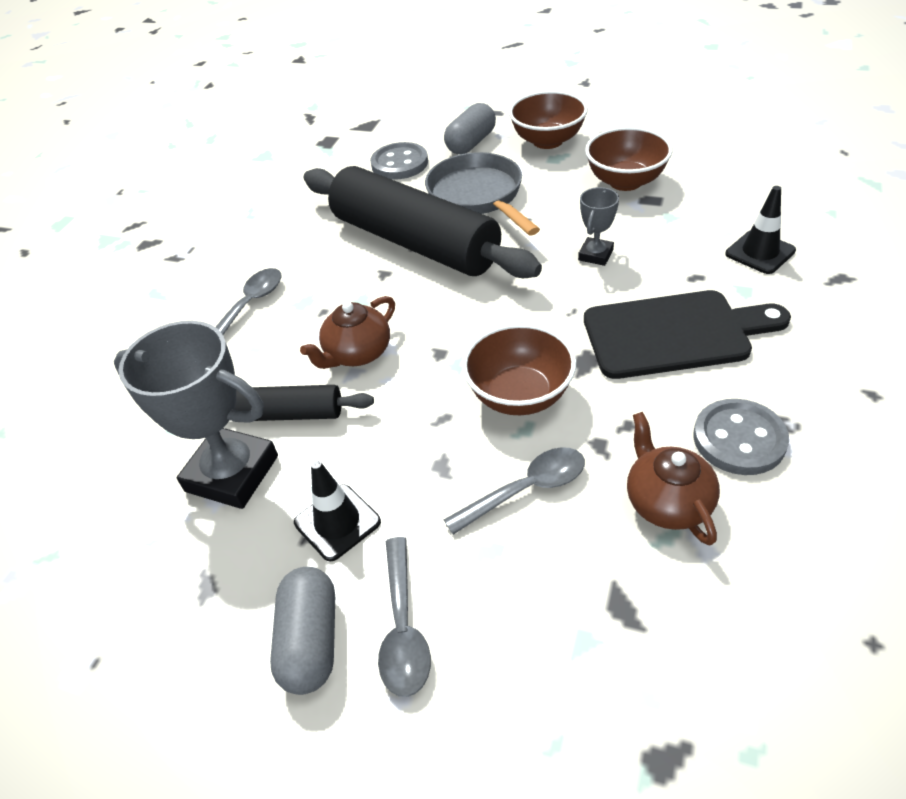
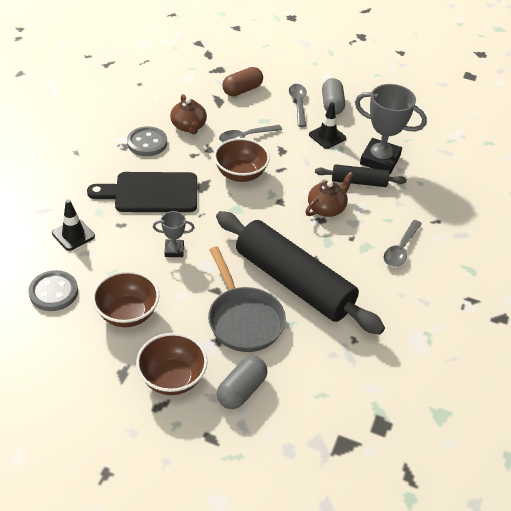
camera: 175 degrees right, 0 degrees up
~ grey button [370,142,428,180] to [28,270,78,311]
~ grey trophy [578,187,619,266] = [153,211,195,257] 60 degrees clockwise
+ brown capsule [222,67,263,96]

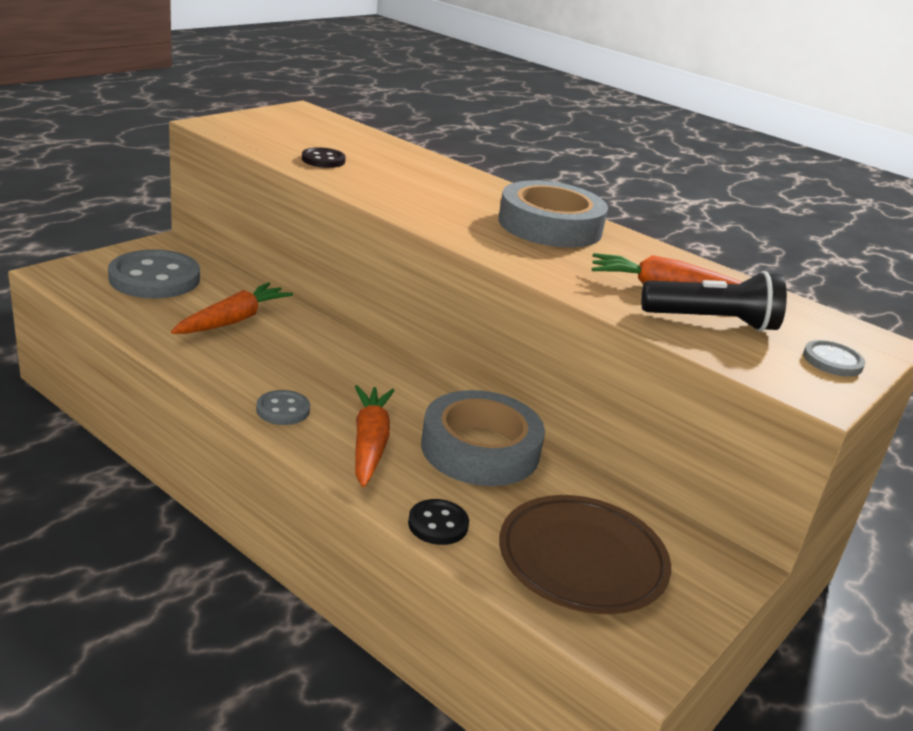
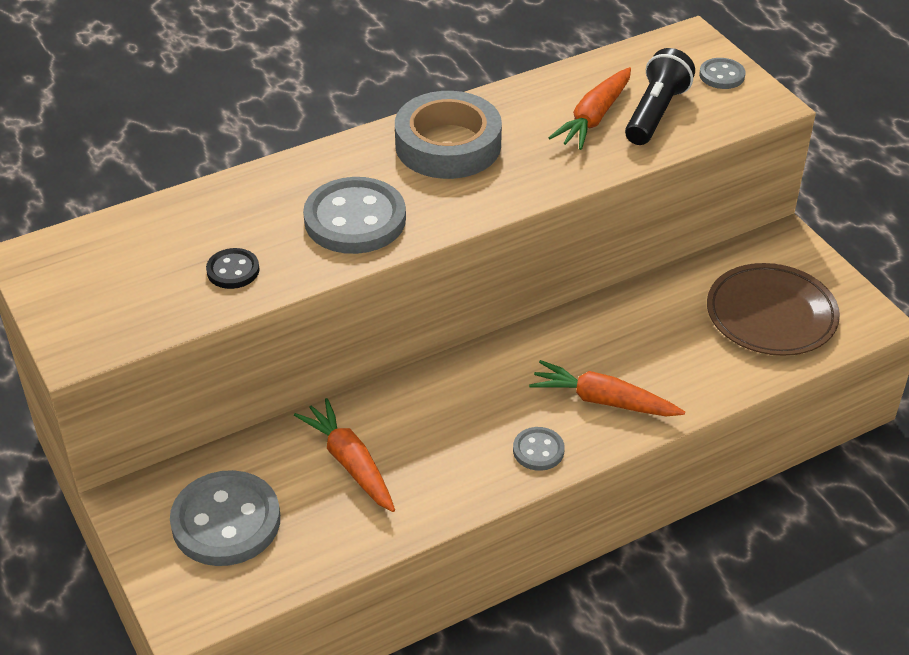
camera: 65 degrees left, 15 degrees up
+ grey button [303,177,406,254]
- black button [408,499,469,545]
- grey tape [421,390,545,486]

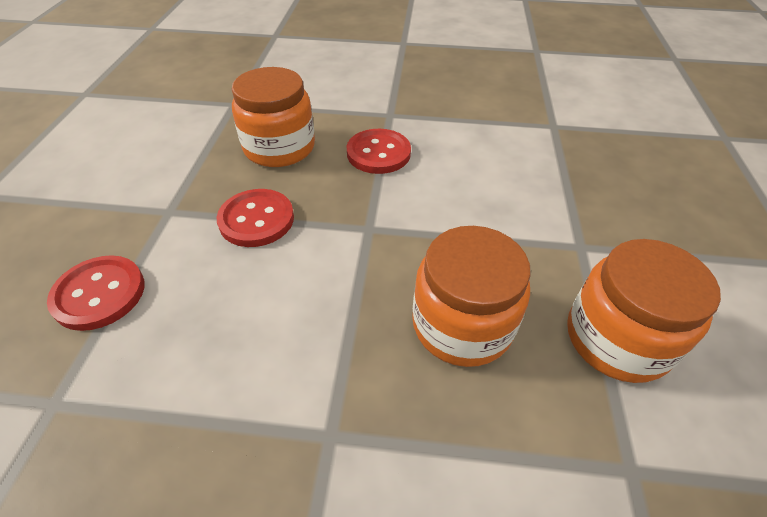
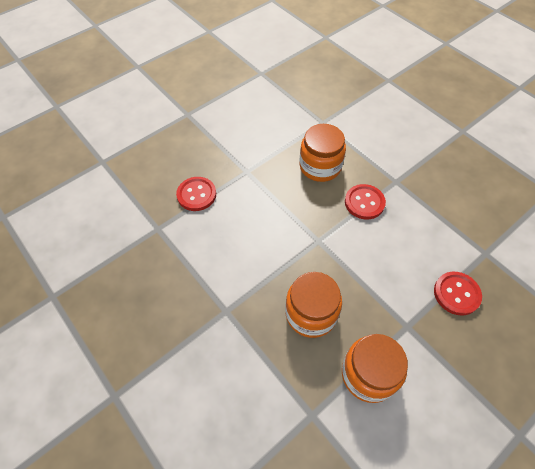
camera: 45 degrees right, 10 degrees up
~ red button [217,189,294,247] to [434,272,482,315]

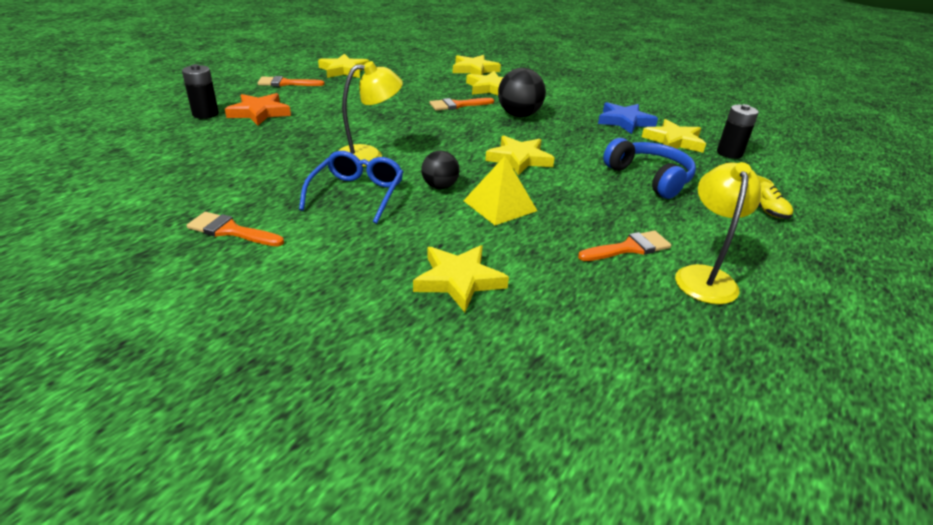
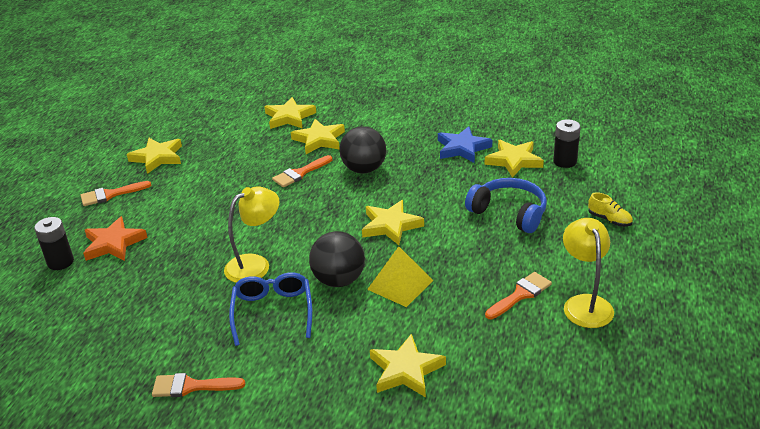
camera: 15 degrees left, 0 degrees up
~ black ball [421,151,459,189] = [309,231,365,287] x1.59

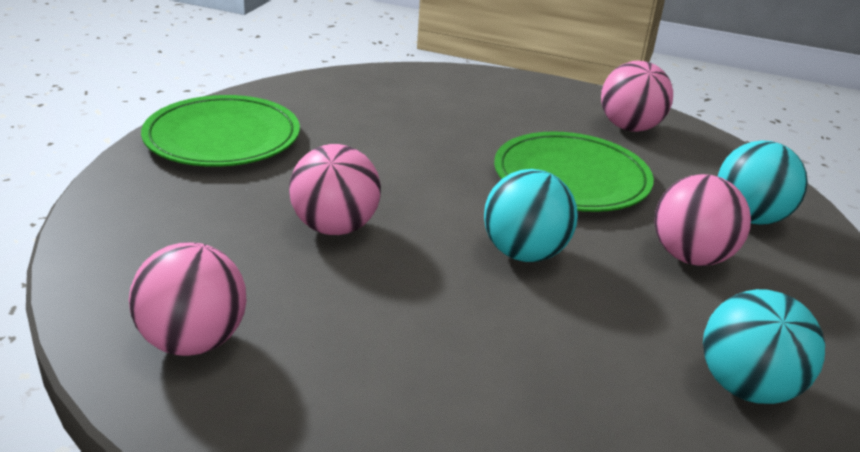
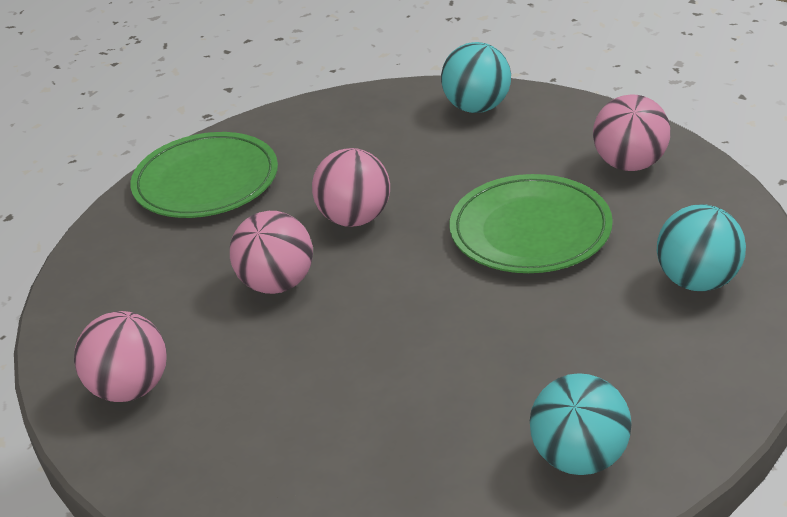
camera: 20 degrees right, 5 degrees up
~ pink ball [655,174,751,266] to [312,148,390,227]
~ turquoise ball [484,169,578,262] to [441,42,511,113]

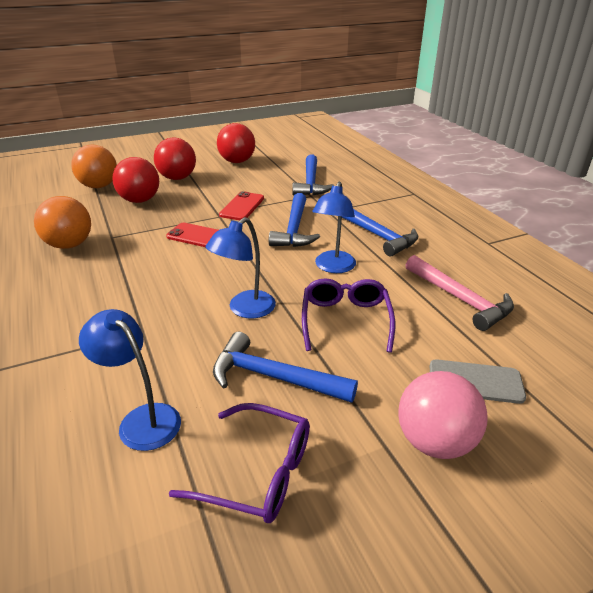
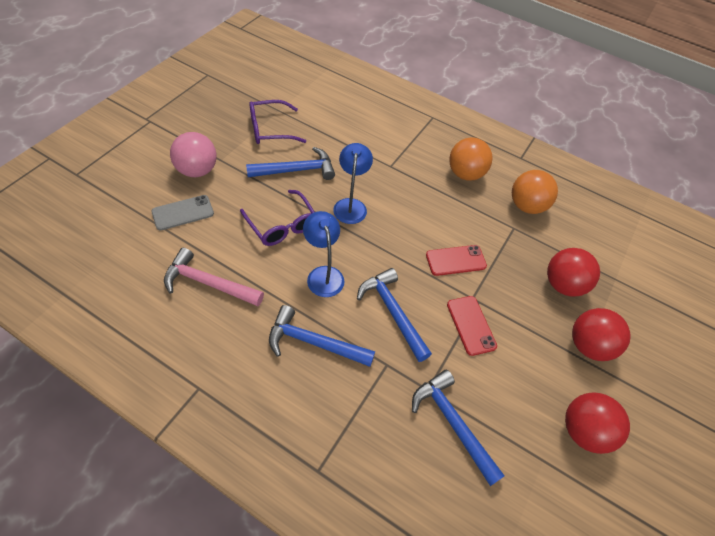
camera: 140 degrees right, 20 degrees up
~ orange ball [71,145,117,188] to [449,137,493,181]
- blue lamp [79,309,181,451]

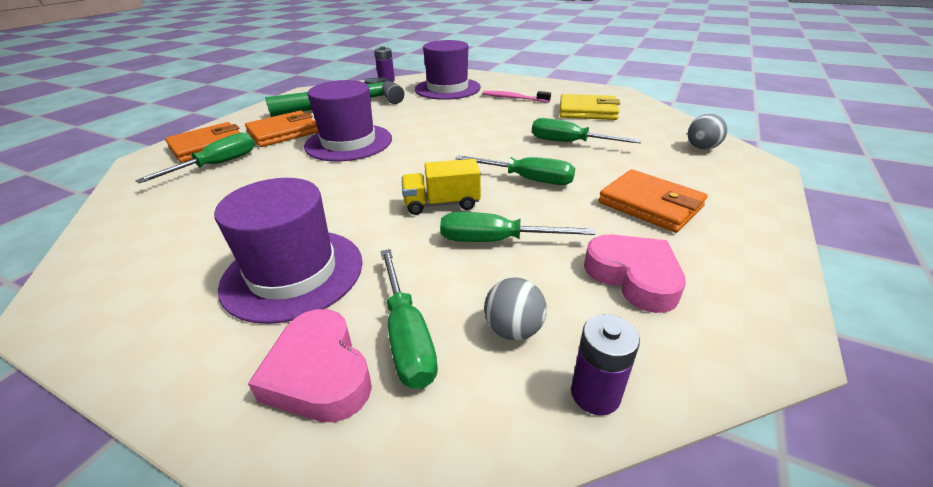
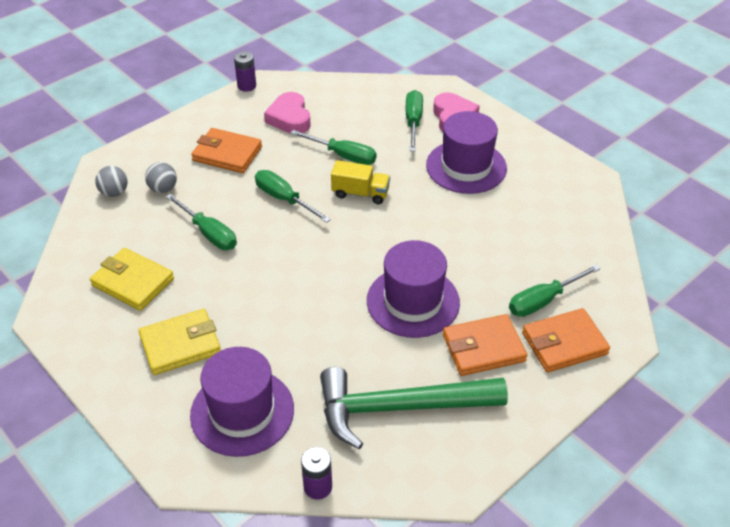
camera: 160 degrees left, 10 degrees up
~ pink toothbrush [482,91,551,103] to yellow wallet [139,309,221,375]
~ grey ball [484,277,547,340] to [145,162,177,193]
~ orange wallet [599,169,707,233] = [191,128,262,173] 45 degrees counterclockwise
~ purple battery [571,314,640,415] to [234,51,256,92]

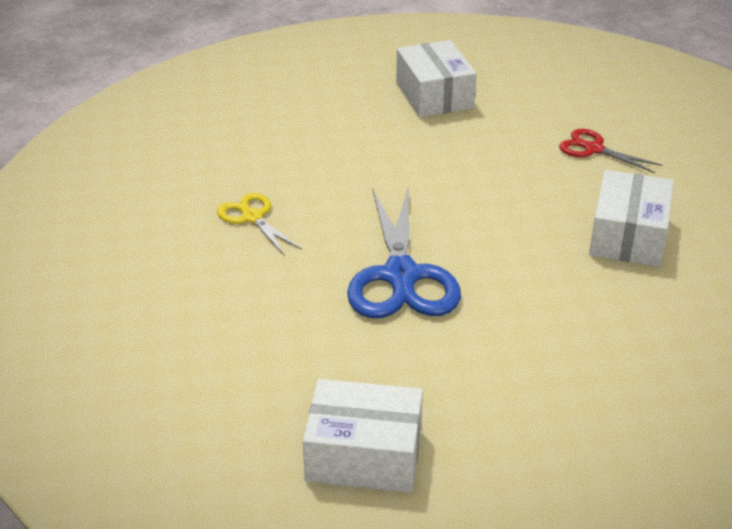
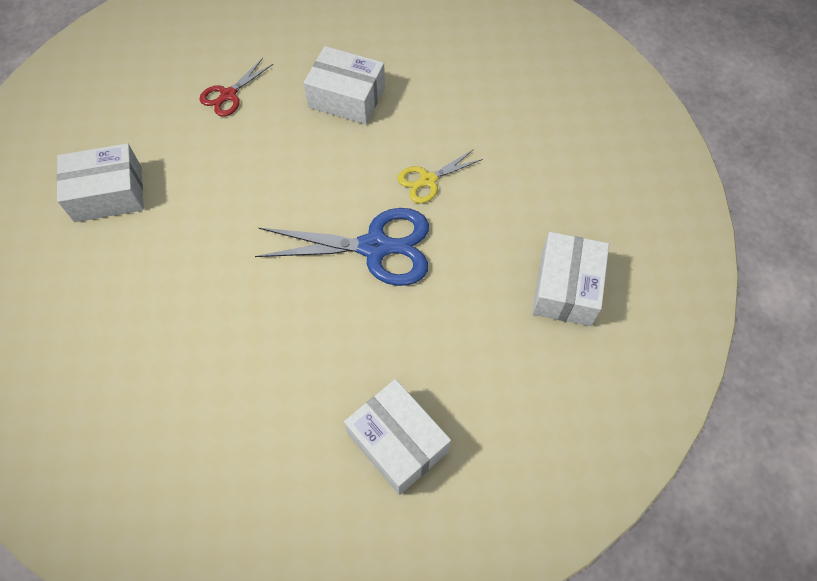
camera: 85 degrees left, 25 degrees up
+ white box [344,379,451,495]
~ yellow scissors [217,193,302,256] to [398,149,483,204]

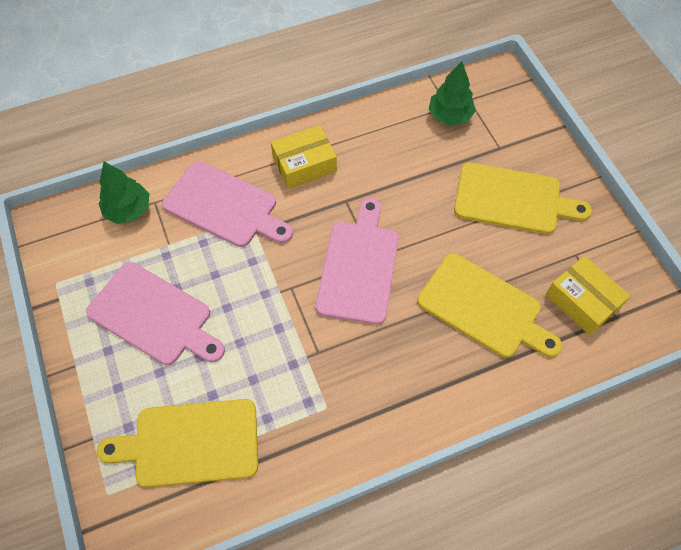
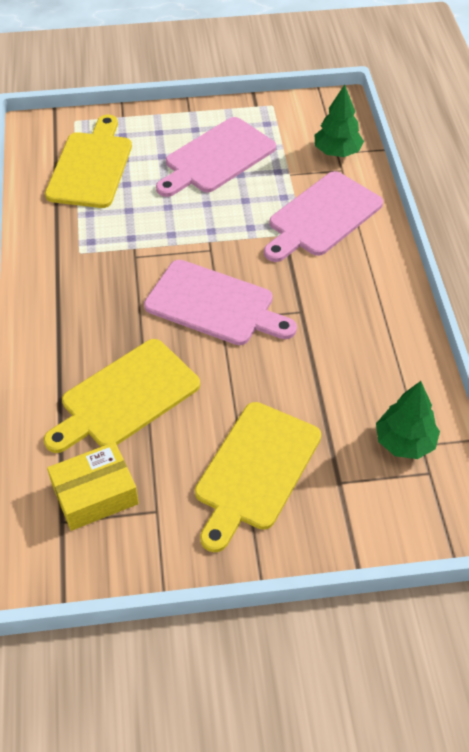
camera: 105 degrees right, 10 degrees down
- yellow box [271,125,337,189]

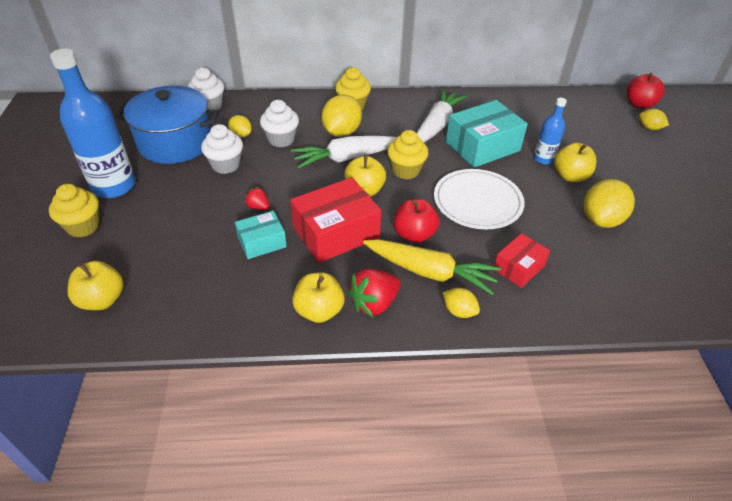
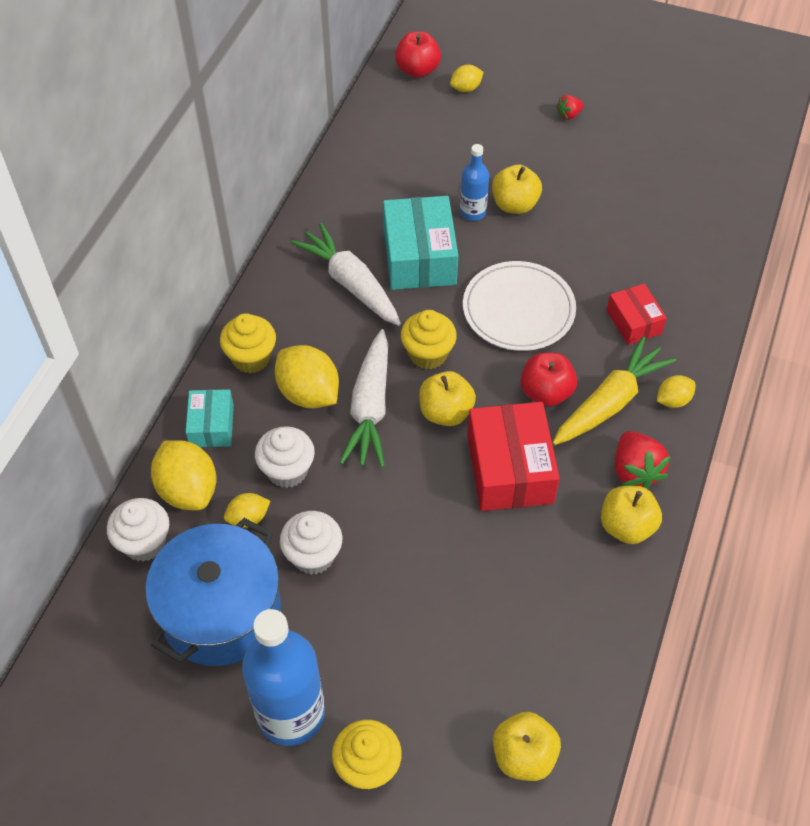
camera: 65 degrees left, 10 degrees up
~ yellow lemon [584,179,635,228] to [151,440,217,510]
~ turquoise box [235,211,287,259] to [186,389,234,447]
~ red strawberry [245,187,270,210] to [556,95,584,120]

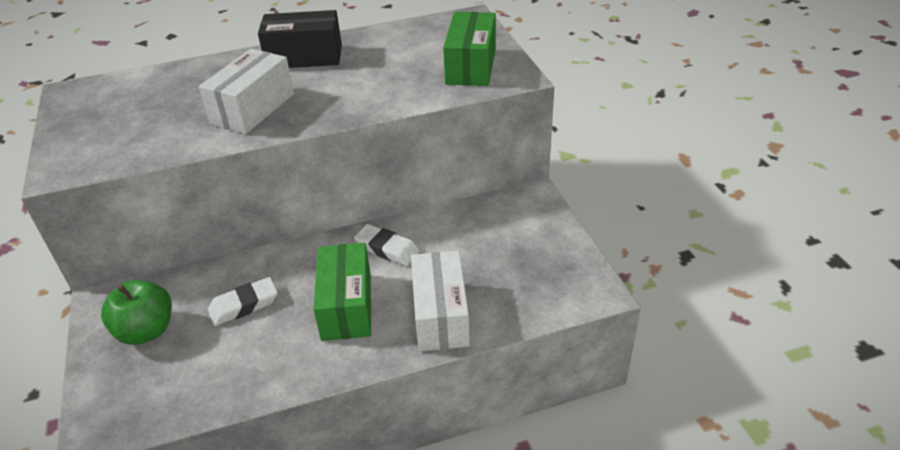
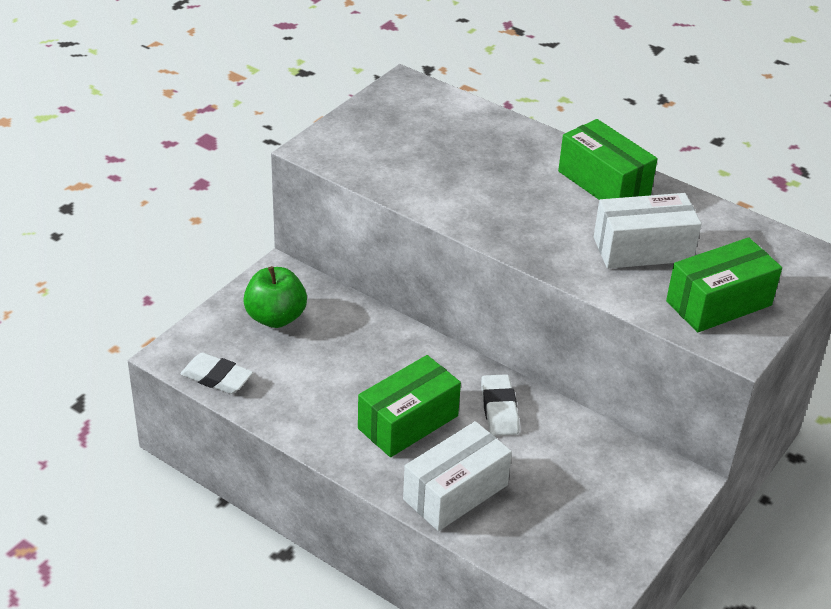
camera: 50 degrees right, 0 degrees up
~ white eraser [208,277,278,326] to [180,353,253,394]
~ black box [258,10,342,68] to green box [558,119,658,200]
~ white box [199,49,294,134] to [594,193,701,269]

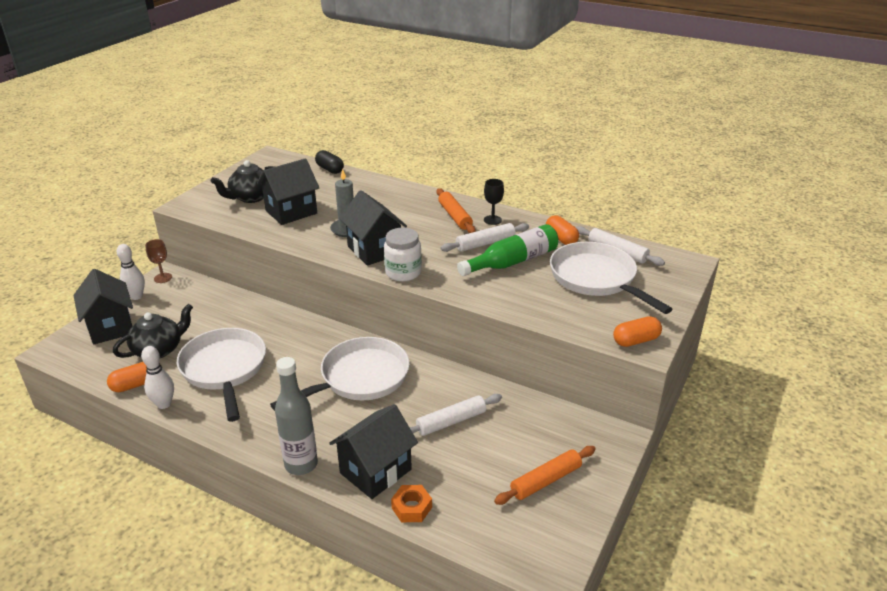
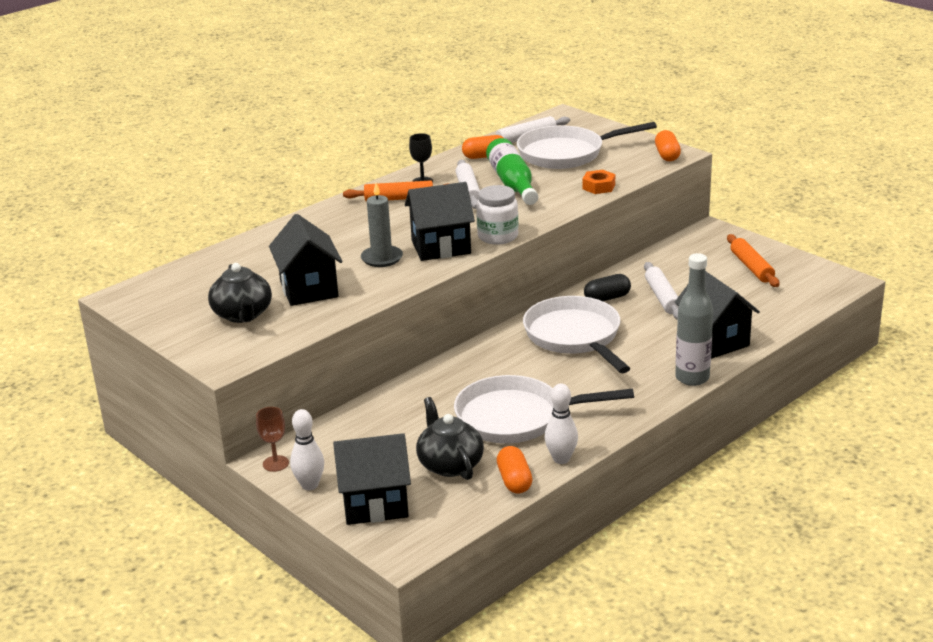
camera: 70 degrees left, 5 degrees down
~ orange nut [391,485,432,522] to [583,170,615,194]
~ black capsule [315,150,344,174] to [584,274,631,301]

